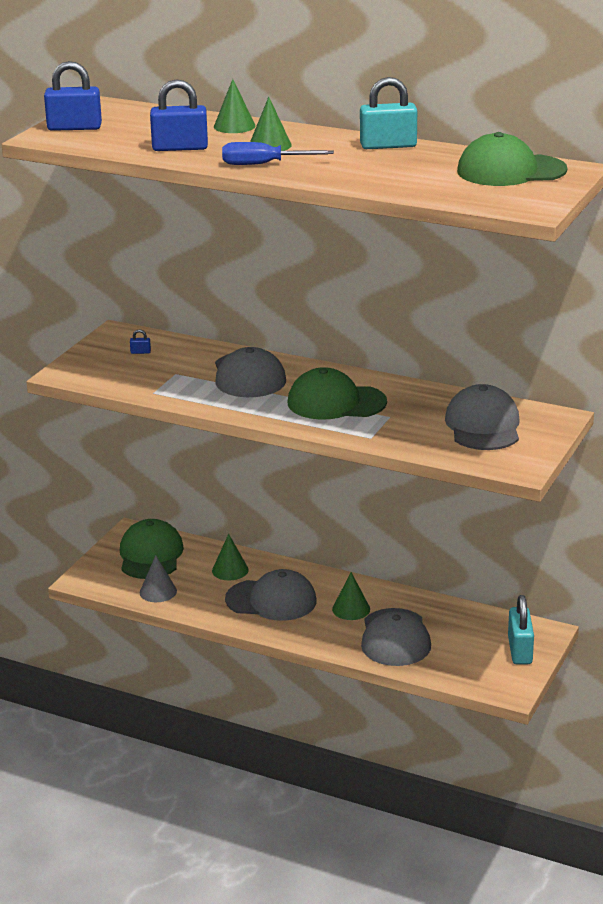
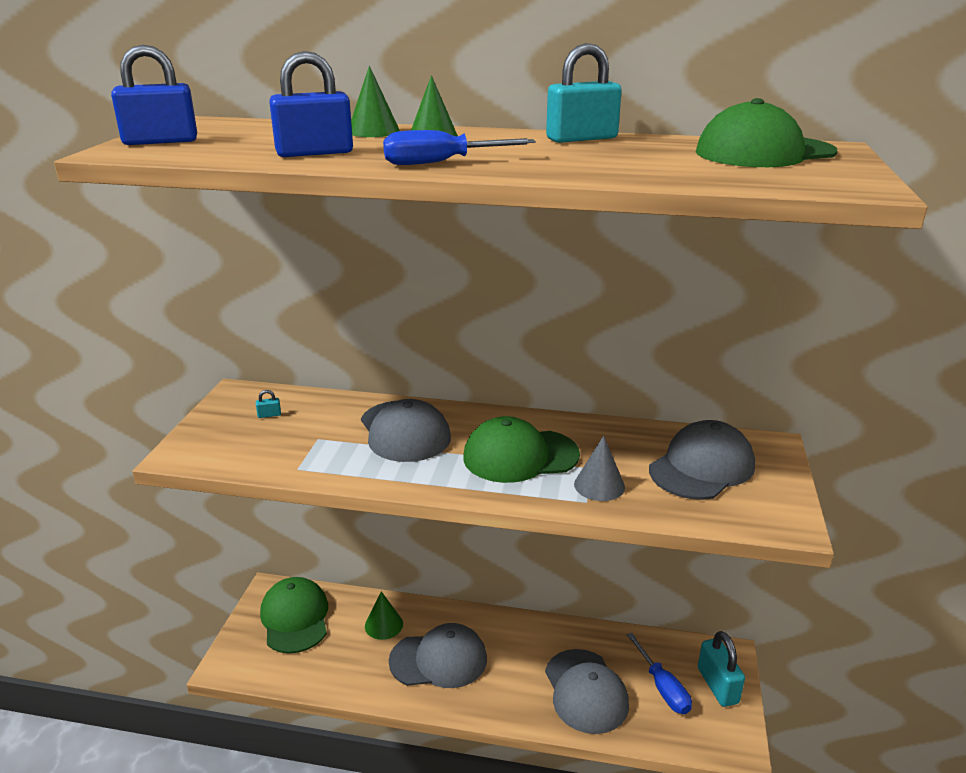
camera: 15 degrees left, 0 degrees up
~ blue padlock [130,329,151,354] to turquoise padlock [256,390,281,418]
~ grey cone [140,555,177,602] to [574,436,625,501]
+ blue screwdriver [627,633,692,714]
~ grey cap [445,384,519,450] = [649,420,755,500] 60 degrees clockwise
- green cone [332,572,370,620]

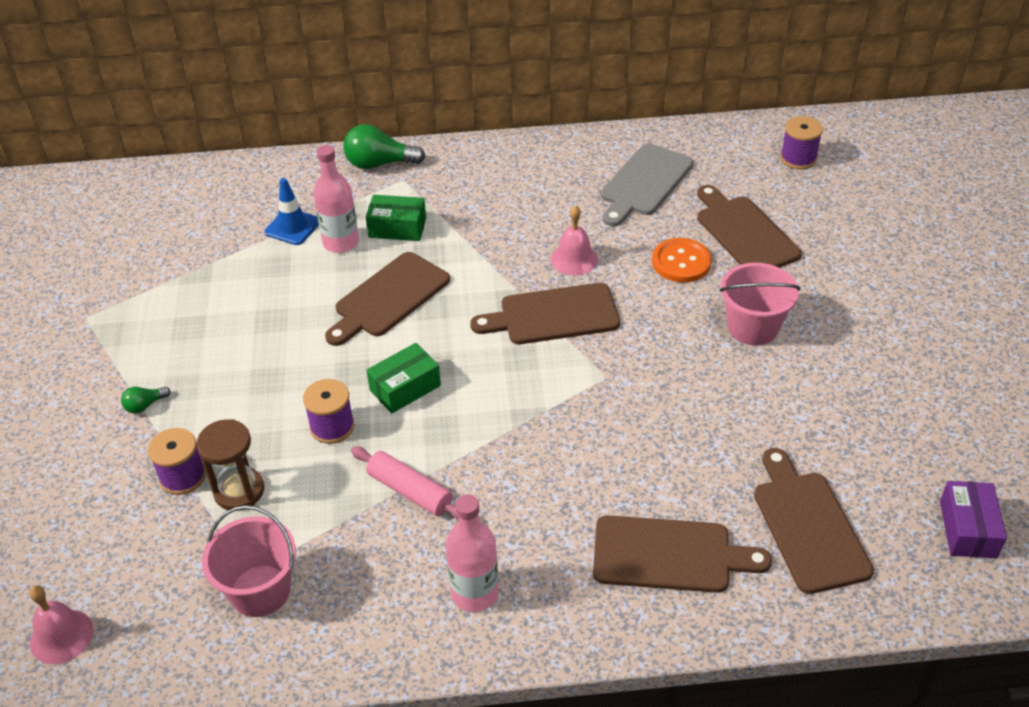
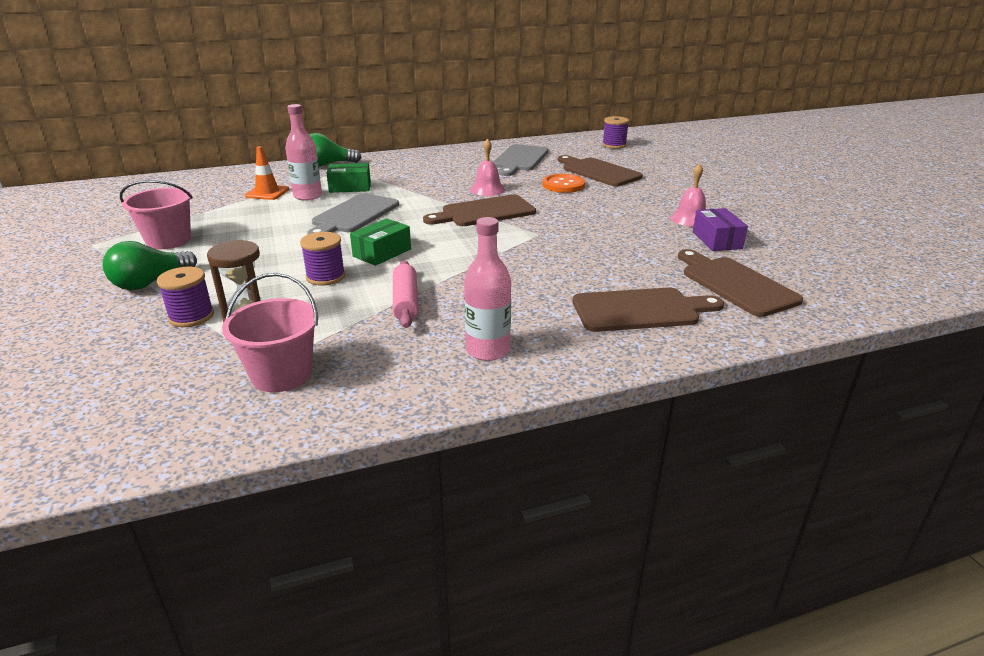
camera: 15 degrees left, 15 degrees down
~ green light bulb [121,387,171,414] = [103,241,197,290] x2.00
~ pink bucket [719,263,801,346] to [120,180,193,249]
~ blue traffic cone [264,178,319,245] to orange traffic cone [245,146,289,200]
~ brown cutting board [325,252,450,346] to grey cutting board [307,193,399,235]
~ pink rolling pin [351,446,458,520] = [393,261,419,328] 60 degrees clockwise
~ pink bell [29,586,93,664] to [671,163,706,227]
~ purple box [940,481,1007,558] to [693,208,748,251]

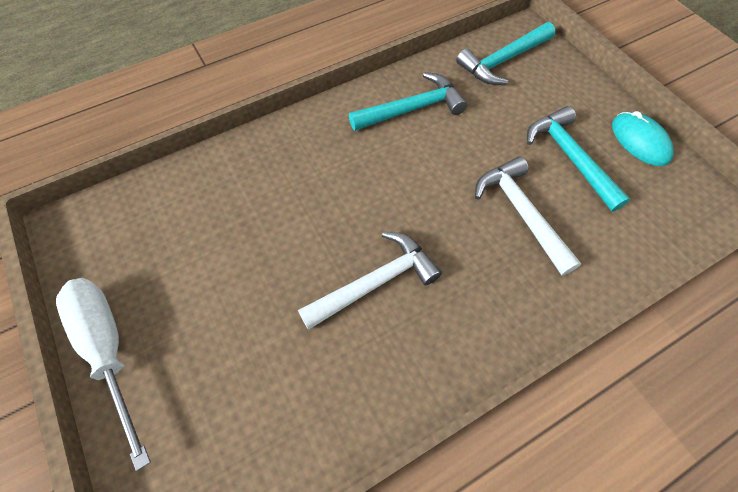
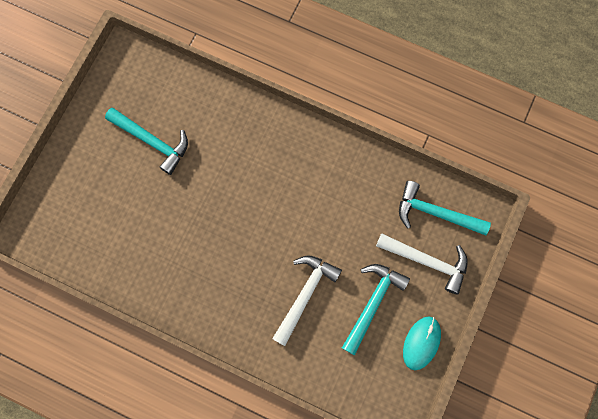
camera: 55 degrees right, 15 degrees up
~ turquoise hammer [349,72,467,131] to [105,108,188,175]
~ white hammer [298,232,442,330] to [376,233,468,294]
- white screwdriver [56,278,151,471]

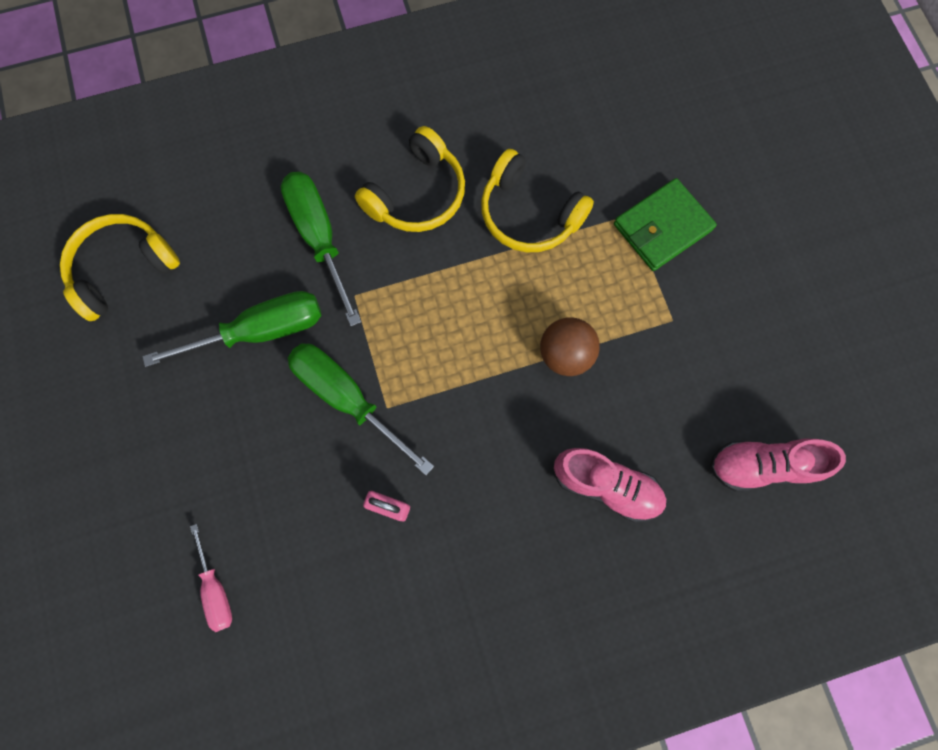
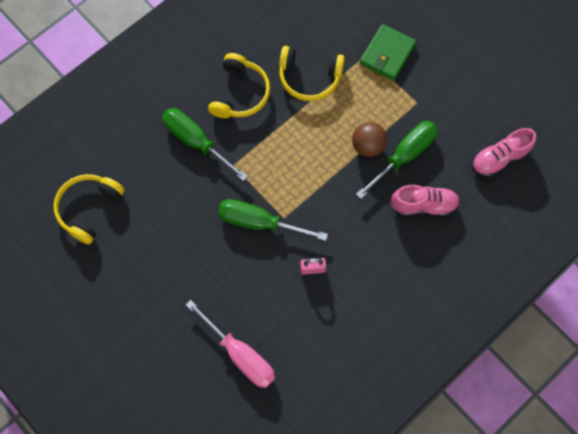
camera: 25 degrees left, 5 degrees down
~ pink screwdriver [190,524,232,632] = [186,300,275,388] x1.80
~ green screwdriver [142,291,322,367] to [356,121,438,199]

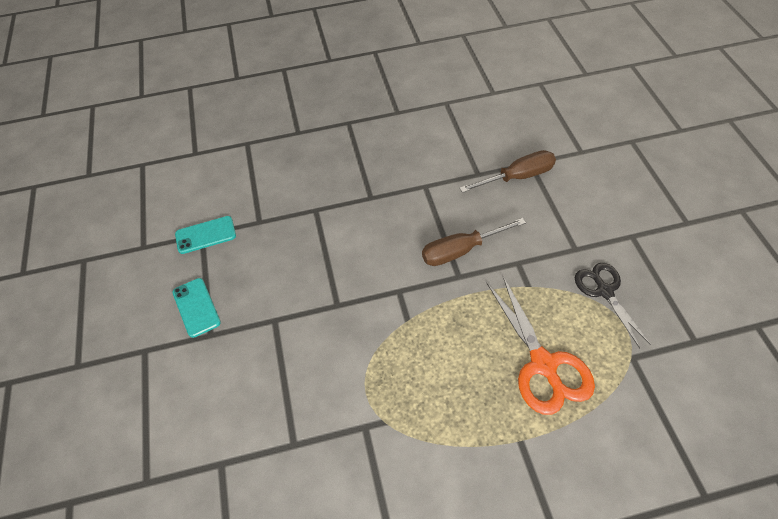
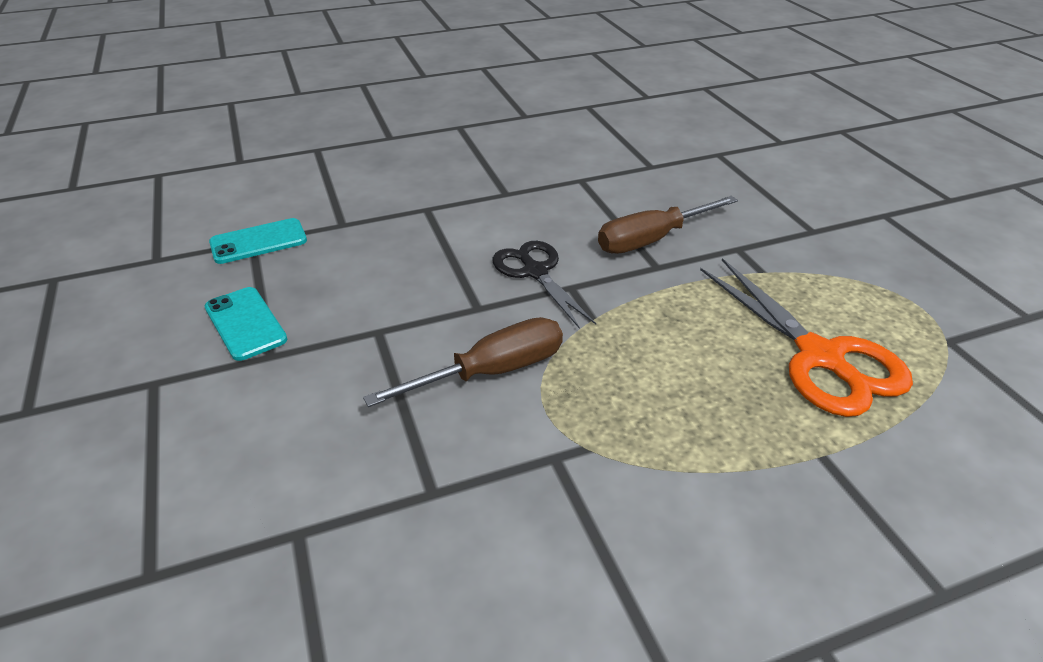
camera: 10 degrees left, 15 degrees down
~ brown screwdriver [459,150,556,193] to [363,317,563,407]
~ black scissors [575,263,651,348] to [492,241,596,329]

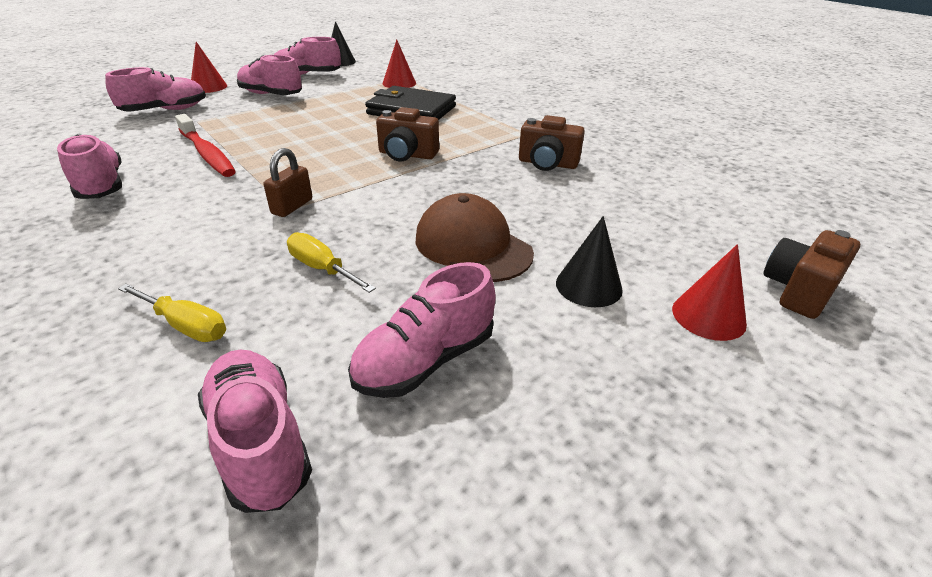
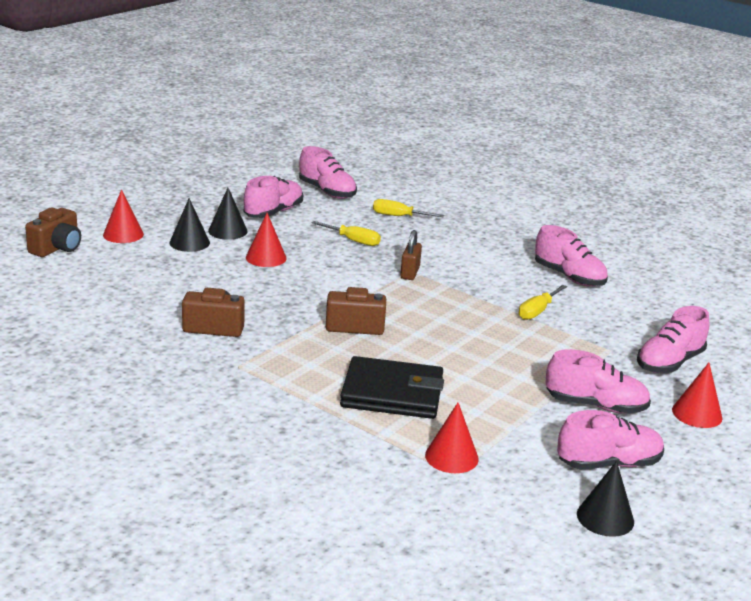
camera: 165 degrees right, 10 degrees down
+ black cone [208,188,248,240]
~ brown cap [416,193,534,282] to red cone [246,213,287,267]
~ red toothbrush [175,114,236,177] to yellow screwdriver [519,285,567,320]

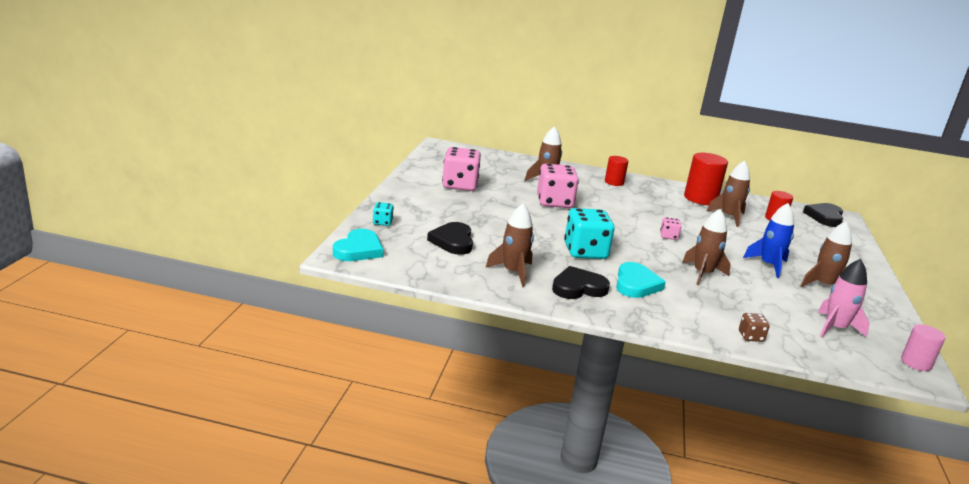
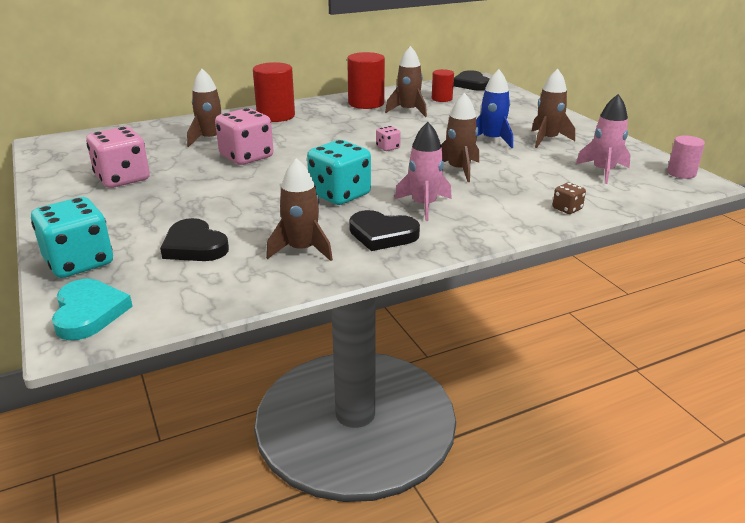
camera: 35 degrees left, 5 degrees up
~ turquoise dice [373,202,394,226] = [31,197,113,278] x2.15
~ red cylinder [605,156,629,186] = [253,62,295,122] x1.69
~ black heart [552,266,610,299] = [349,210,420,251] 105 degrees counterclockwise
~ turquoise heart [616,262,666,298] to pink rocket [395,122,452,221]

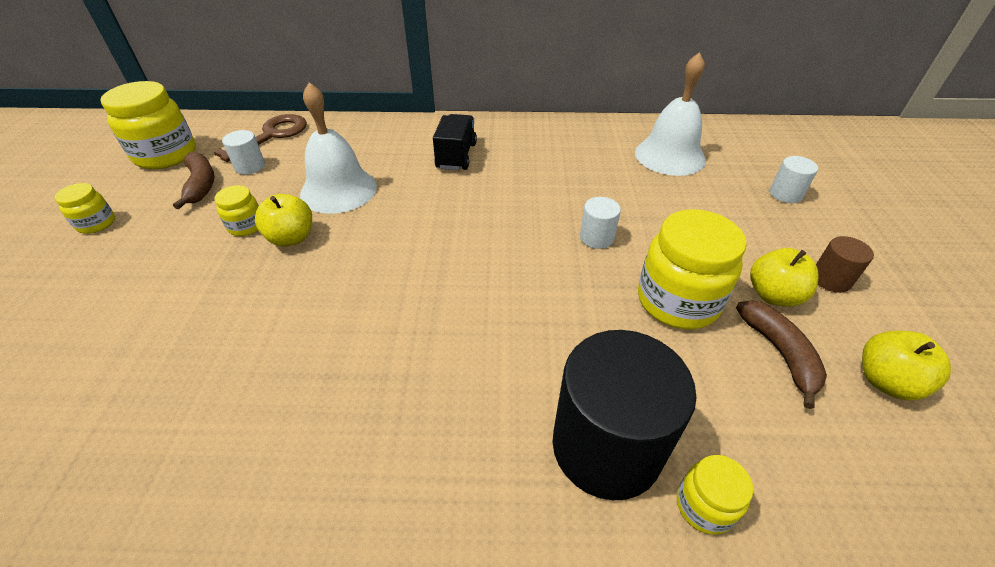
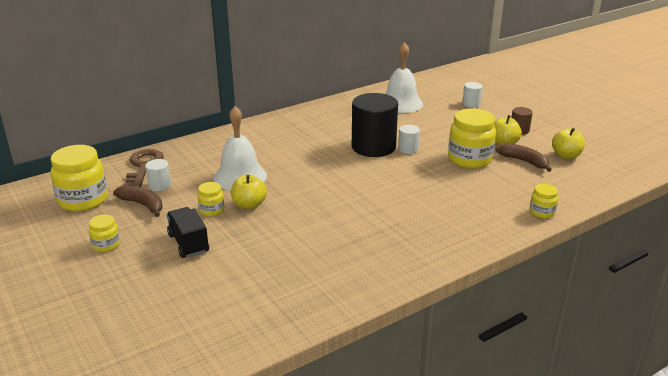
camera: 35 degrees left, 15 degrees down
~ black truck [433,114,477,170] to [167,207,209,258]
~ black cylinder [553,330,696,500] to [352,93,398,157]

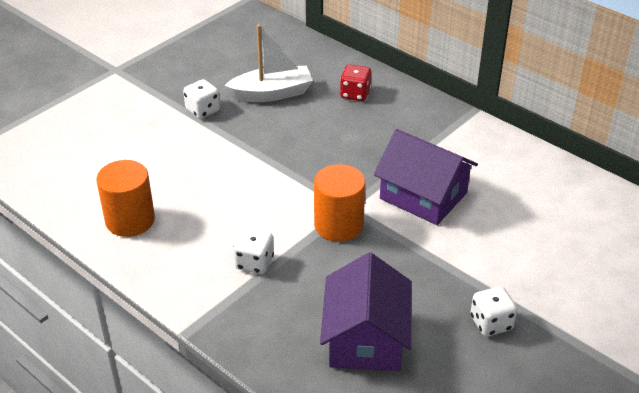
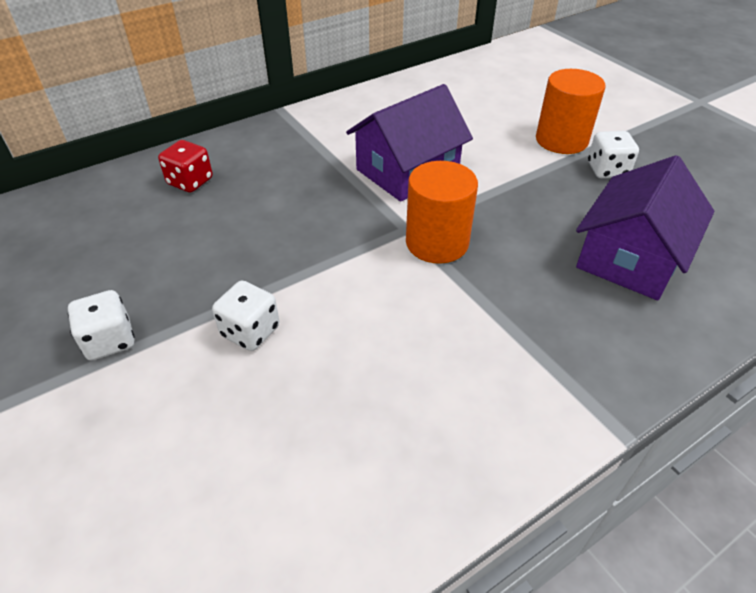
camera: 75 degrees left, 5 degrees up
~ white dice [233,228,274,274] to [212,281,279,351]
~ orange cylinder [97,160,155,237] to [536,69,606,154]
~ purple house [320,253,412,371] = [576,155,714,300] 75 degrees counterclockwise
- white boat [224,25,313,102]

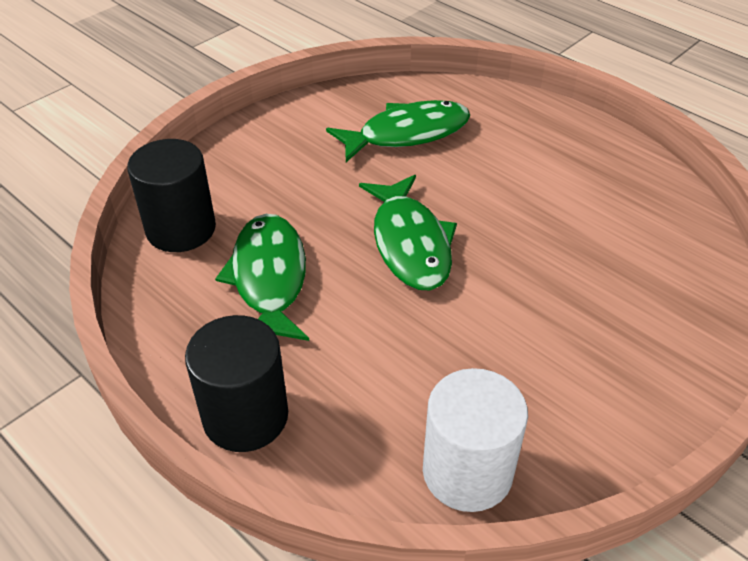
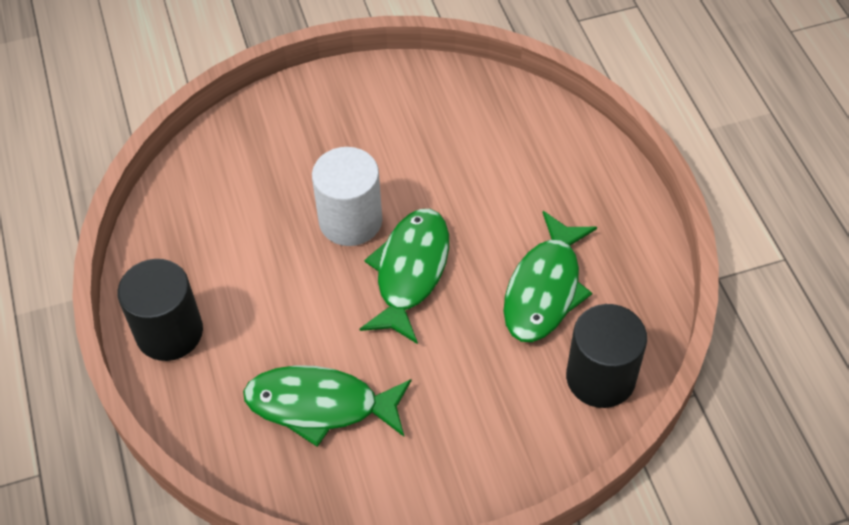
camera: 150 degrees left, 10 degrees up
~ black cylinder [185,315,288,452] to [117,259,203,361]
~ white cylinder [423,368,528,512] to [312,147,382,246]

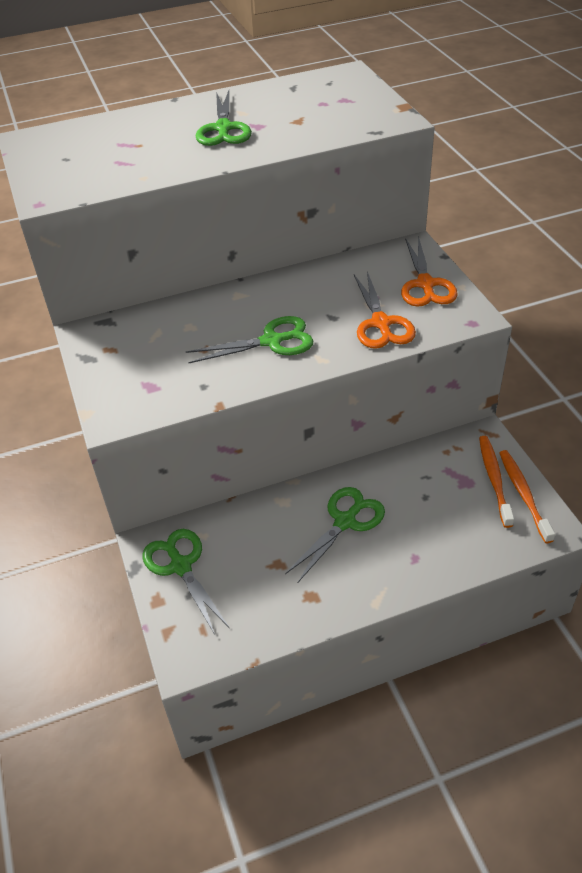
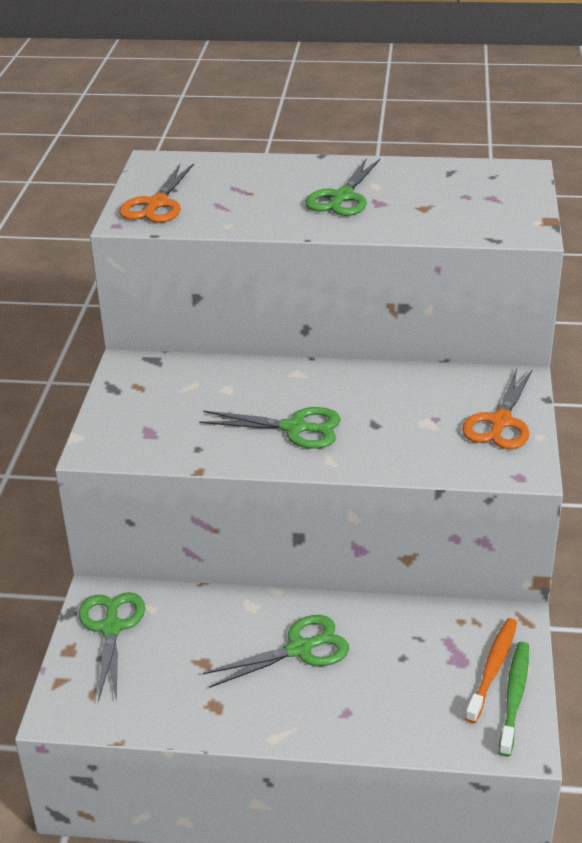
camera: 25 degrees right, 10 degrees down
~ orange scissors [354,272,416,349] to [119,163,194,223]
~ orange toothbrush [499,450,555,543] to green toothbrush [499,642,529,757]

